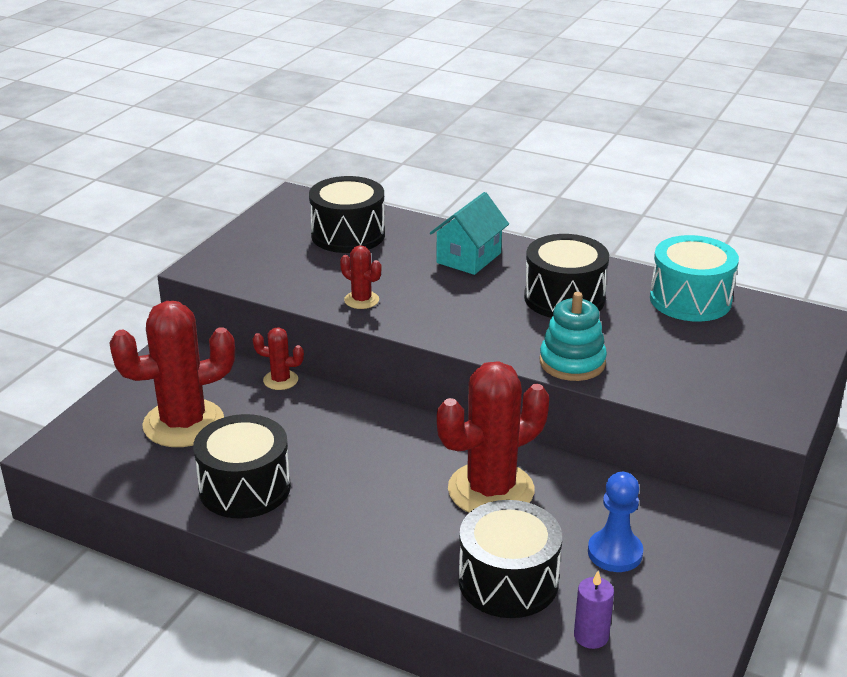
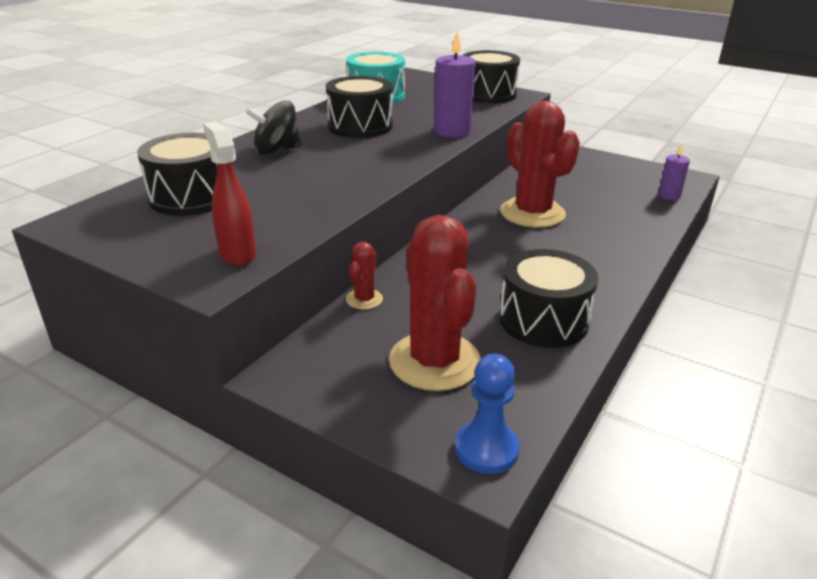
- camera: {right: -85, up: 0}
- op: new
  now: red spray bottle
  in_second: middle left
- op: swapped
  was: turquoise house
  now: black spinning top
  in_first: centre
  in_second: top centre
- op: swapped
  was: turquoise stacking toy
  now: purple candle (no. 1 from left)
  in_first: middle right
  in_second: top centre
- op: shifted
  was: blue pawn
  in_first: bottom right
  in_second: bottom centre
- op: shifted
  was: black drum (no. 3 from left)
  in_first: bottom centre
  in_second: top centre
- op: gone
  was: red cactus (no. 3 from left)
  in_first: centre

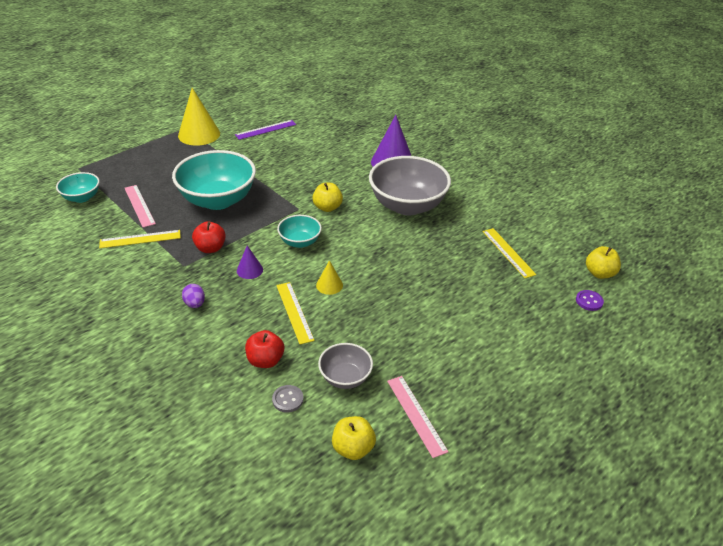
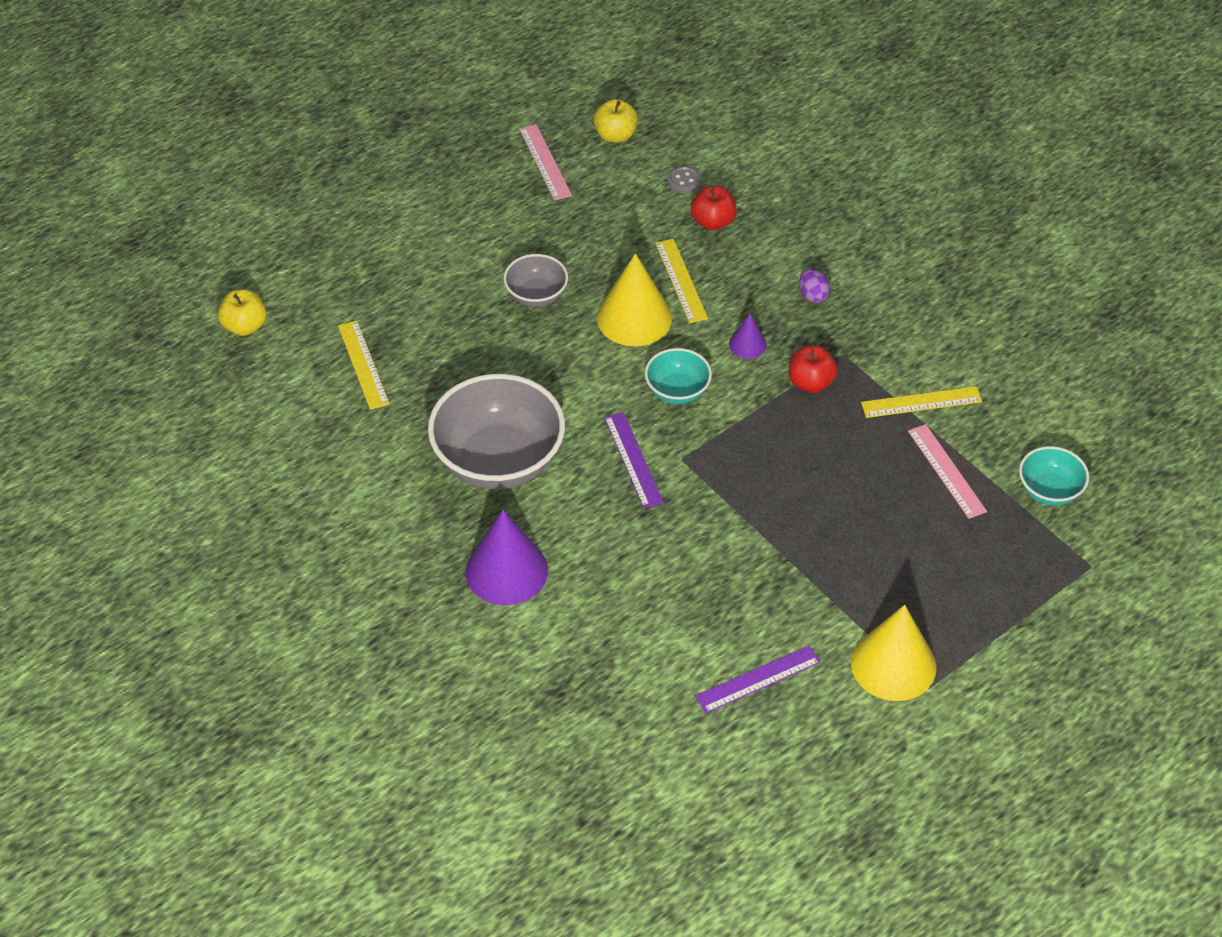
- camera: {right: -175, up: 10}
- op: shifted
  was: grey bowl (no. 1 from left in the first image)
  now: grey bowl (no. 2 from left)
  in_first: bottom centre
  in_second: top centre
- op: scaled
  was: yellow cone (no. 2 from left in the first image)
  in_first: centre
  in_second: top centre
  ratio: 2.02
- op: swapped
  was: yellow apple (no. 1 from left)
  now: purple ruler (no. 1 from left)
  in_first: centre
  in_second: centre
- op: gone
  was: turquoise bowl (no. 2 from left)
  in_first: top left
- op: gone
  was: purple button
  in_first: middle right

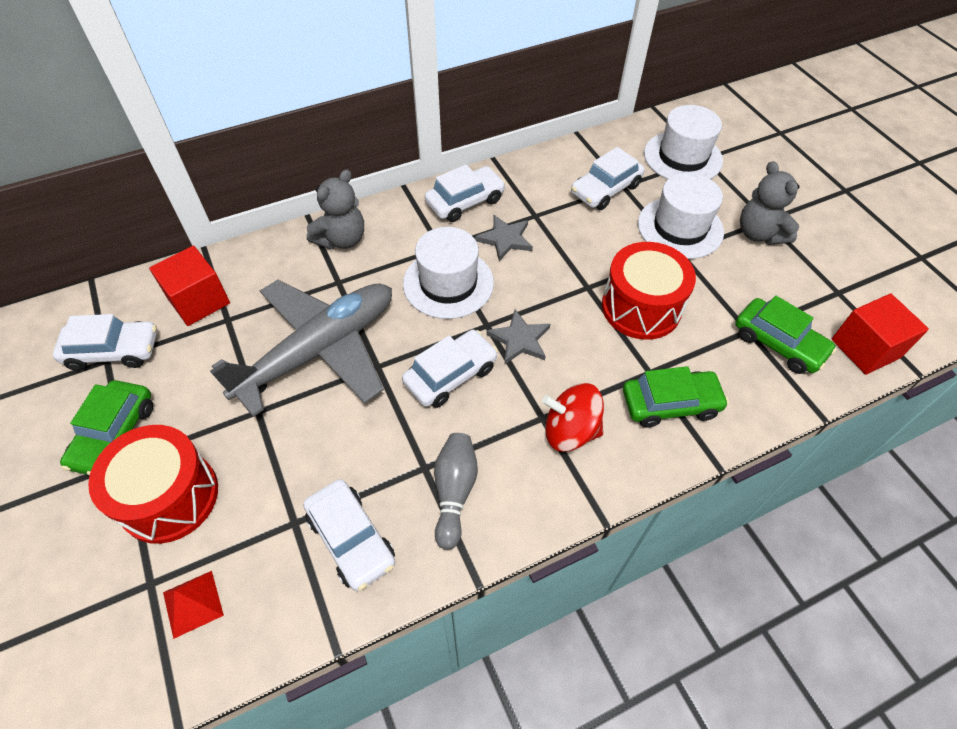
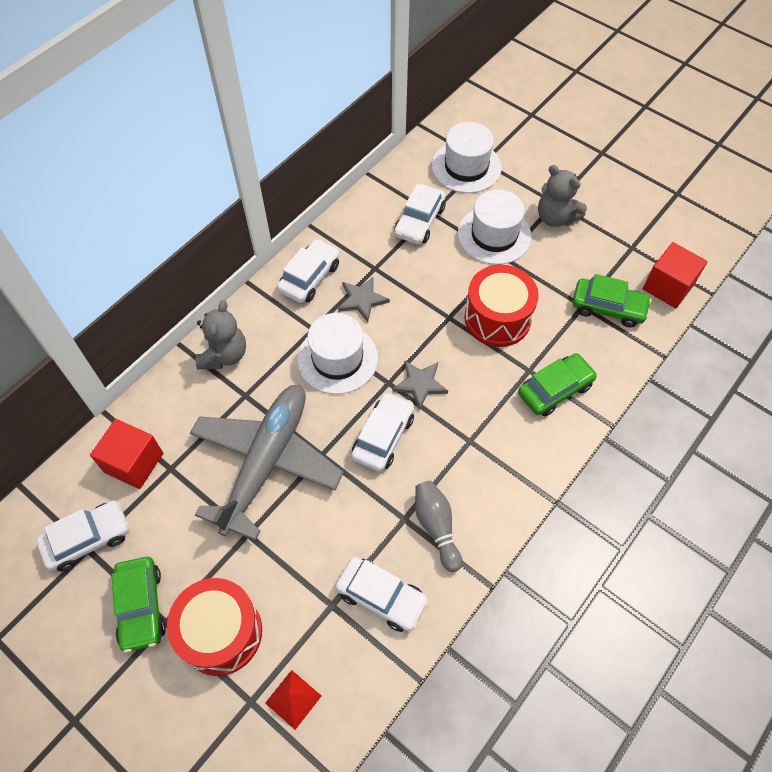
- camera: {right: -25, up: 5}
- op: gone
  was: red spinning top
  in_first: centre

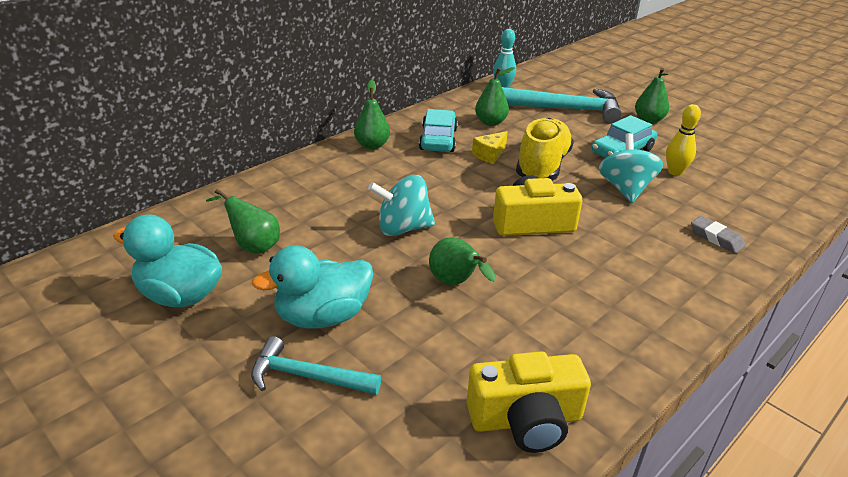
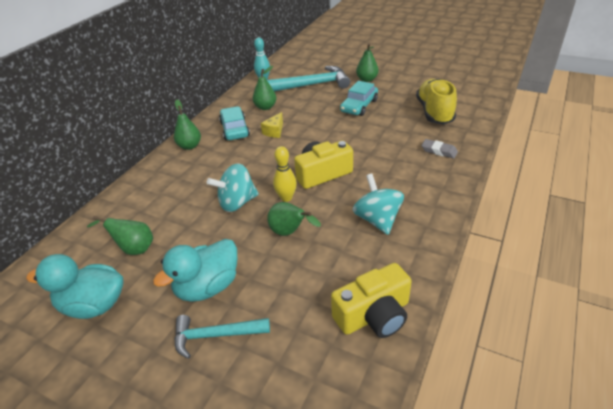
- camera: {right: -15, up: 5}
- op: shifted
  was: yellow bowling pin
  in_first: top right
  in_second: centre
- op: shifted
  was: turquoise spinning top (no. 2 from left)
  in_first: middle right
  in_second: centre
- op: shifted
  was: yellow shoe
  in_first: top centre
  in_second: top right

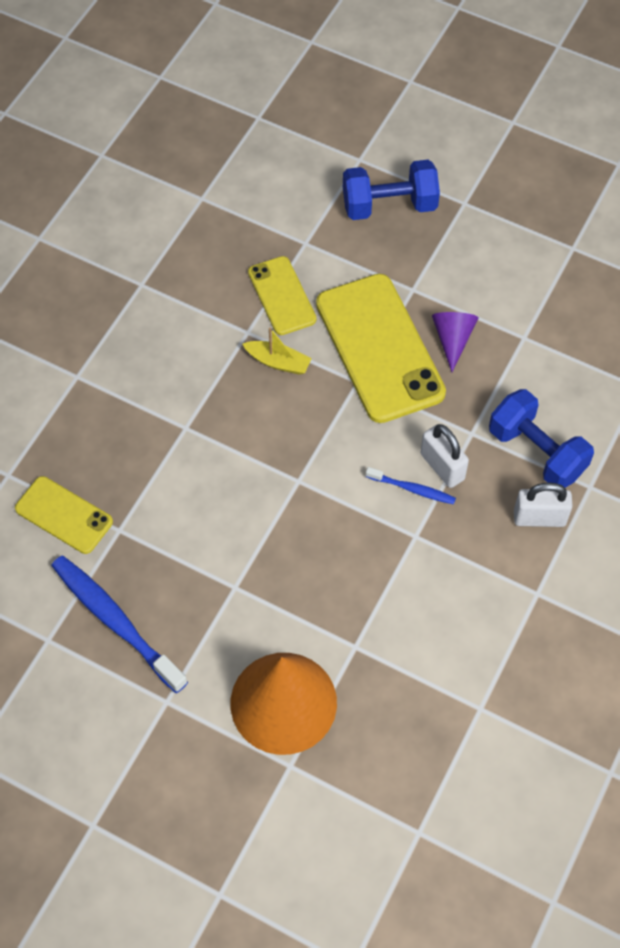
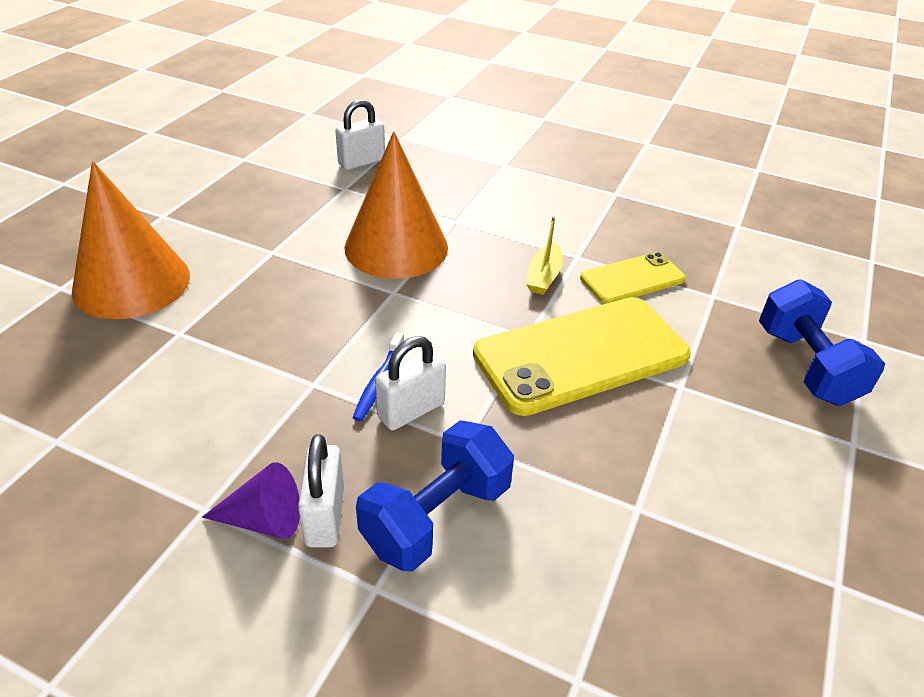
- camera: {right: 85, up: -20}
- op: shifted
  was: purple cone
  in_first: middle right
  in_second: bottom left
- op: swapped
  was: yellow phone (no. 1 from left)
  now: white padlock (no. 2 from left)
  in_first: middle left
  in_second: top centre
- op: new
  now: orange cone (no. 2 from left)
  in_second: top centre
- op: gone
  was: blue toothbrush (no. 1 from left)
  in_first: middle left

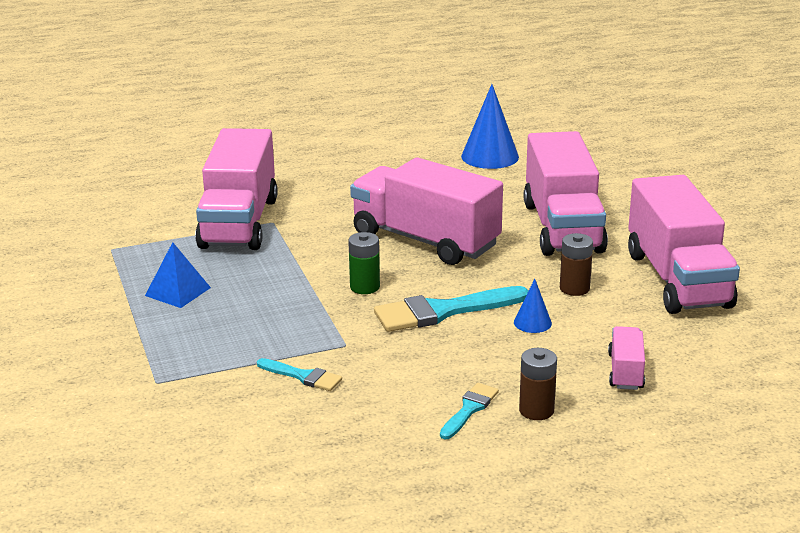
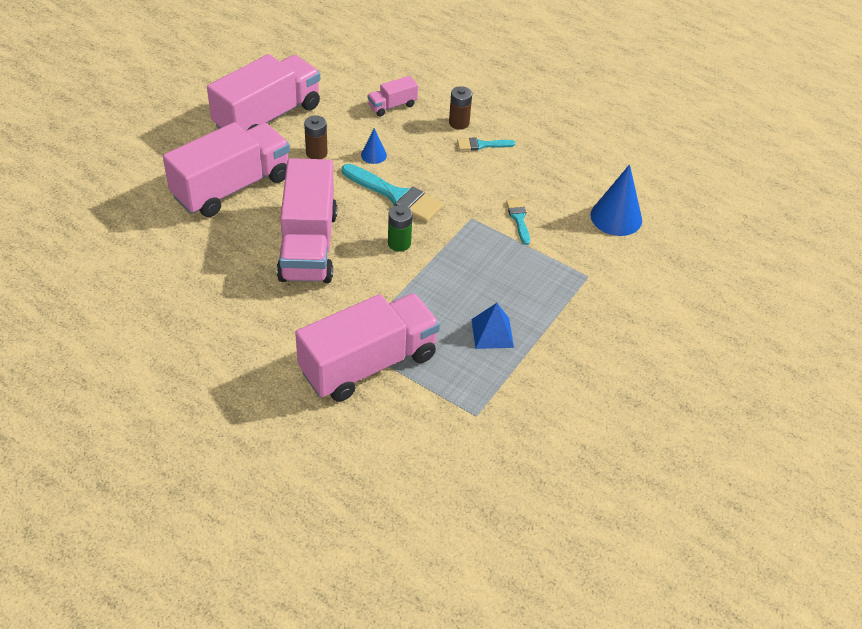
- camera: {right: -130, up: 20}
- op: shifted
  was: blue cone (no. 1 from left in the first image)
  now: blue cone (no. 2 from left)
  in_first: top centre
  in_second: top right

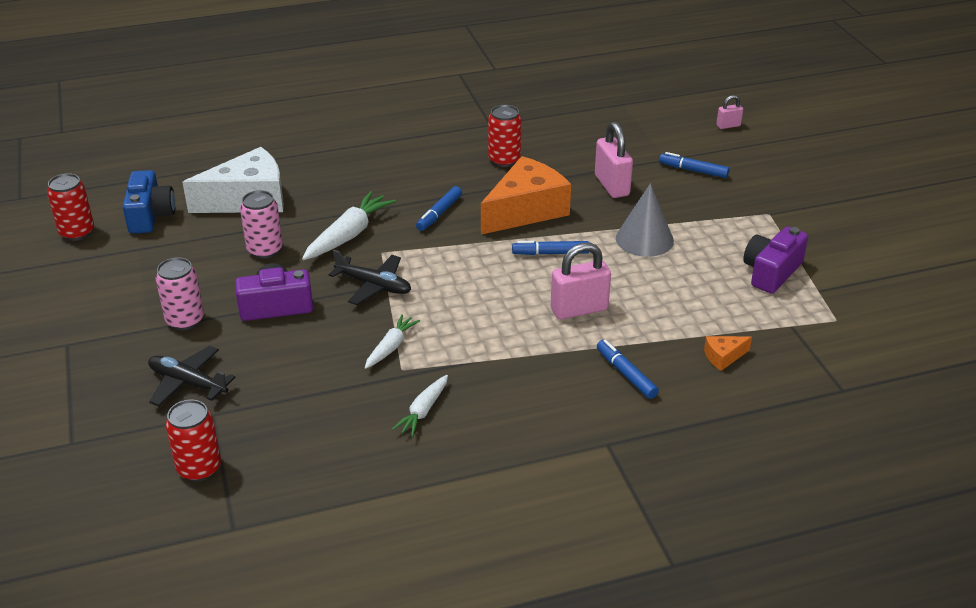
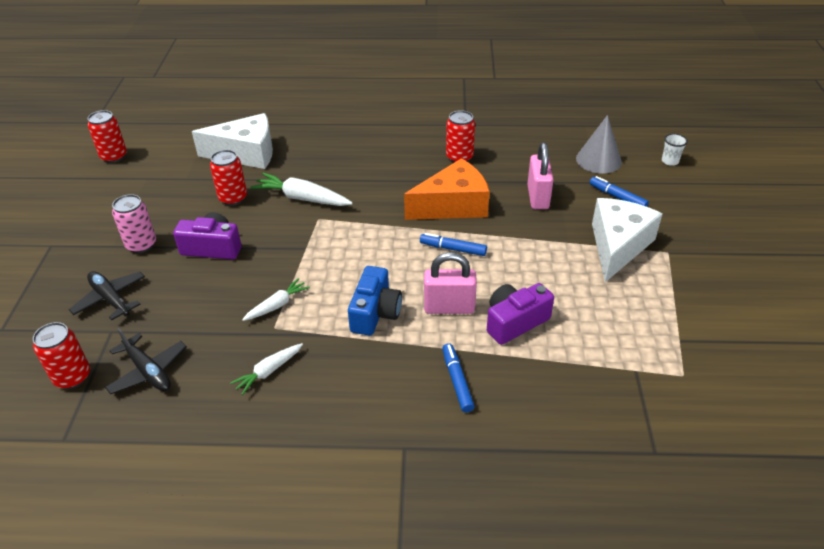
- camera: {right: 20, up: 5}
- op: shifted
  was: black plane (no. 2 from left)
  in_first: centre
  in_second: middle left
- op: repainted
  was: pink can (no. 2 from left)
  now: red can (no. 3 from left)
  in_first: middle left
  in_second: top left
- op: rotated
  was: white carrot (no. 1 from left in the first image)
  in_first: centre
  in_second: centre
  clockwise: -120
- op: shifted
  was: blue camera
  in_first: top left
  in_second: centre
- op: shifted
  was: purple camera (no. 2 from left)
  in_first: middle right
  in_second: centre
- op: shifted
  was: grey cone
  in_first: centre
  in_second: top right
- op: new
  now: white cheese (no. 2 from left)
  in_second: middle right
- op: swapped
  was: pink padlock (no. 3 from left)
  now: white cup
  in_first: top right
  in_second: top right
- op: gone
  was: blue marker (no. 1 from left)
  in_first: centre
- op: gone
  was: orange cheese (no. 2 from left)
  in_first: middle right

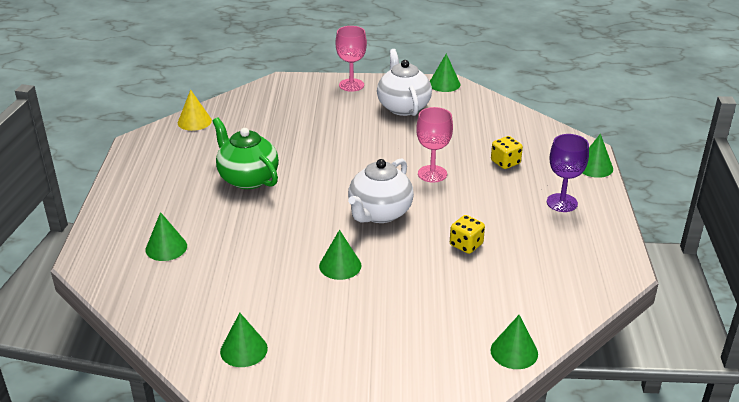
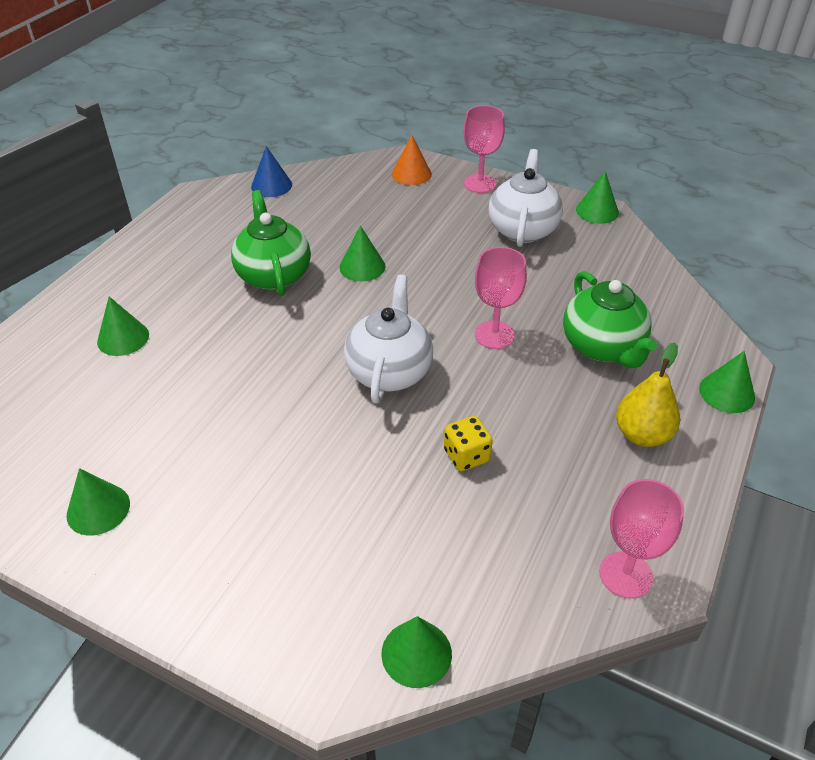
- camera: {right: 25, up: 10}
- op: repainted
  was: yellow cone
  now: blue cone
  in_first: top left
  in_second: top left
- op: shifted
  was: green cone (no. 3 from left)
  in_first: centre
  in_second: top centre
- op: rotated
  was: white teapot (no. 1 from left)
  in_first: centre
  in_second: centre
  clockwise: 135
- op: new
  now: orange cone
  in_second: top centre
- op: swapped
  was: yellow dice (no. 2 from left)
  now: green teapot (no. 2 from left)
  in_first: middle right
  in_second: middle right
- op: new
  now: pink goblet (no. 3 from left)
  in_second: bottom right
- op: swapped
  was: purple goblet
  now: yellow pear
  in_first: middle right
  in_second: middle right

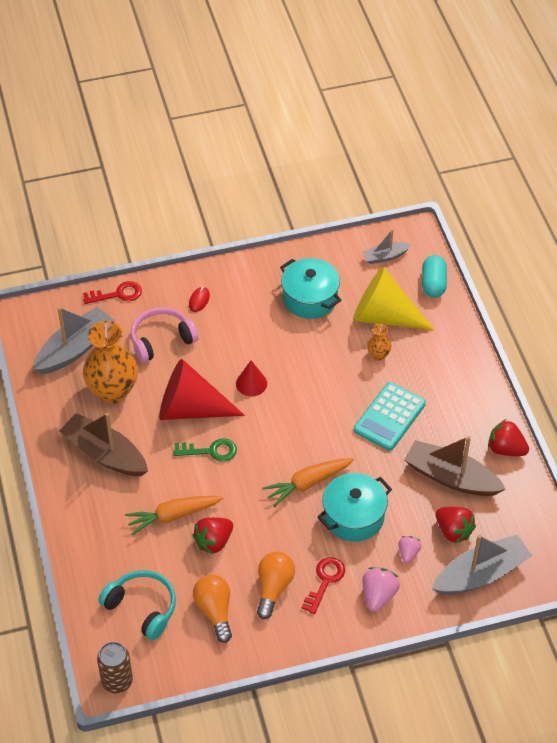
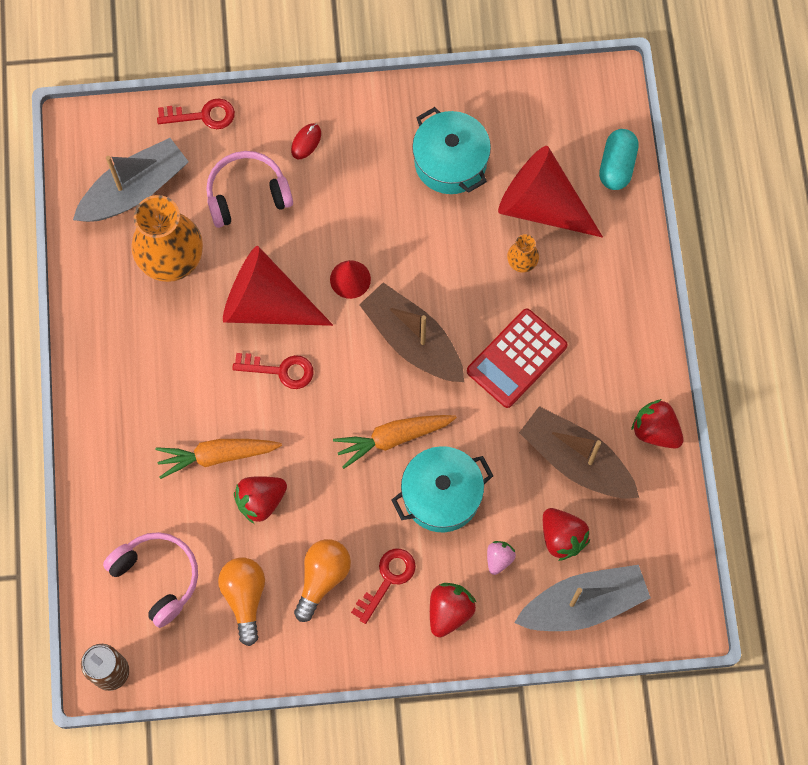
- camera: {right: 10, up: 20}
- op: repainted
  was: turquoise headphones
  now: pink headphones (no. 1 from left)
  in_first: bottom left
  in_second: bottom left
- op: repainted
  was: green key
  now: red key (no. 2 from left)
  in_first: centre
  in_second: centre
- op: shifted
  was: brown boat (no. 1 from left)
  in_first: middle left
  in_second: centre
- op: repainted
  was: pink strawberry (no. 1 from left)
  now: red strawberry (no. 2 from left)
  in_first: bottom right
  in_second: bottom centre
- op: repainted
  was: turquoise calculator
  now: red calculator
  in_first: middle right
  in_second: centre
- op: repainted
  was: yellow cone
  now: red cone (no. 3 from left)
  in_first: middle right
  in_second: top right
- op: gone
  was: grey boat (no. 2 from left)
  in_first: top right

